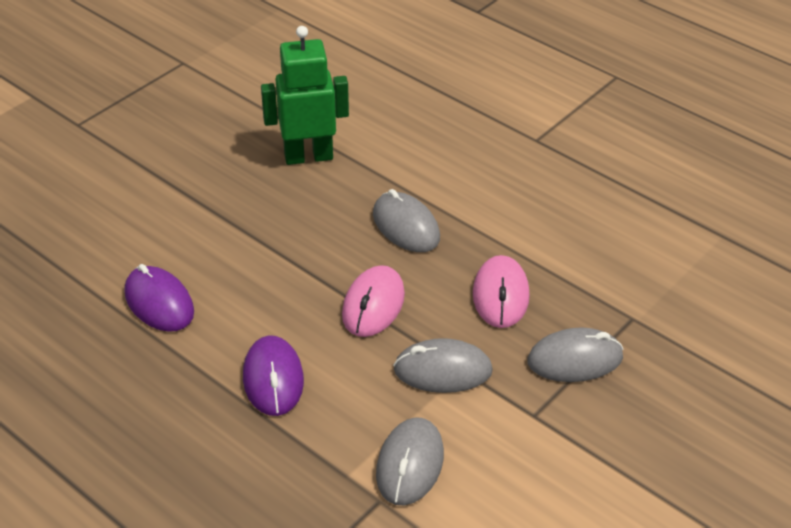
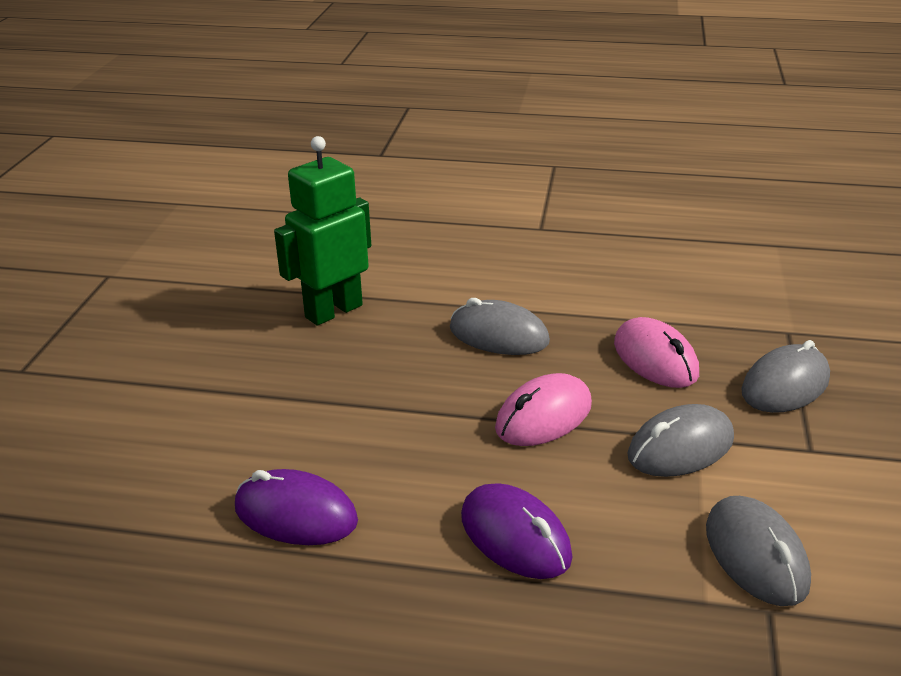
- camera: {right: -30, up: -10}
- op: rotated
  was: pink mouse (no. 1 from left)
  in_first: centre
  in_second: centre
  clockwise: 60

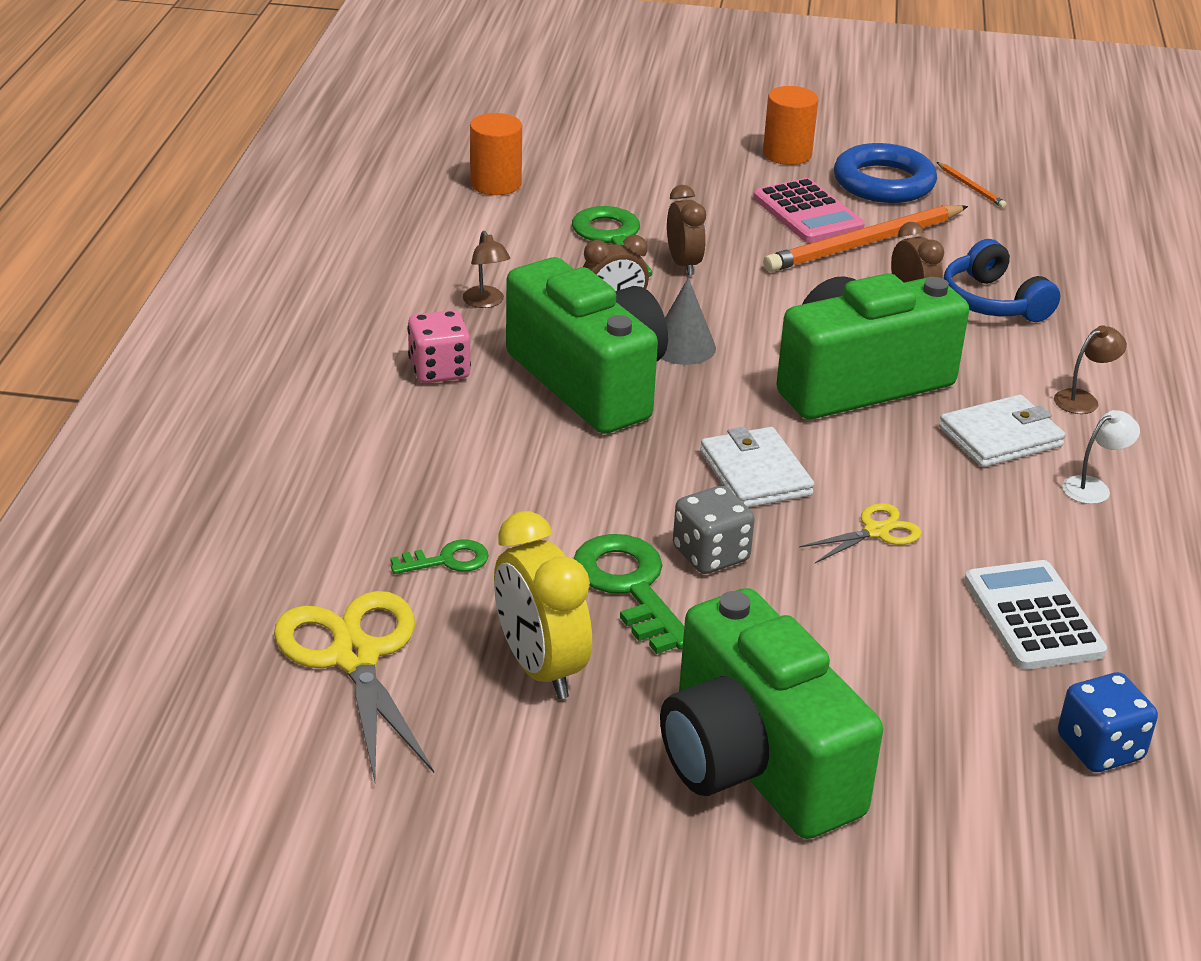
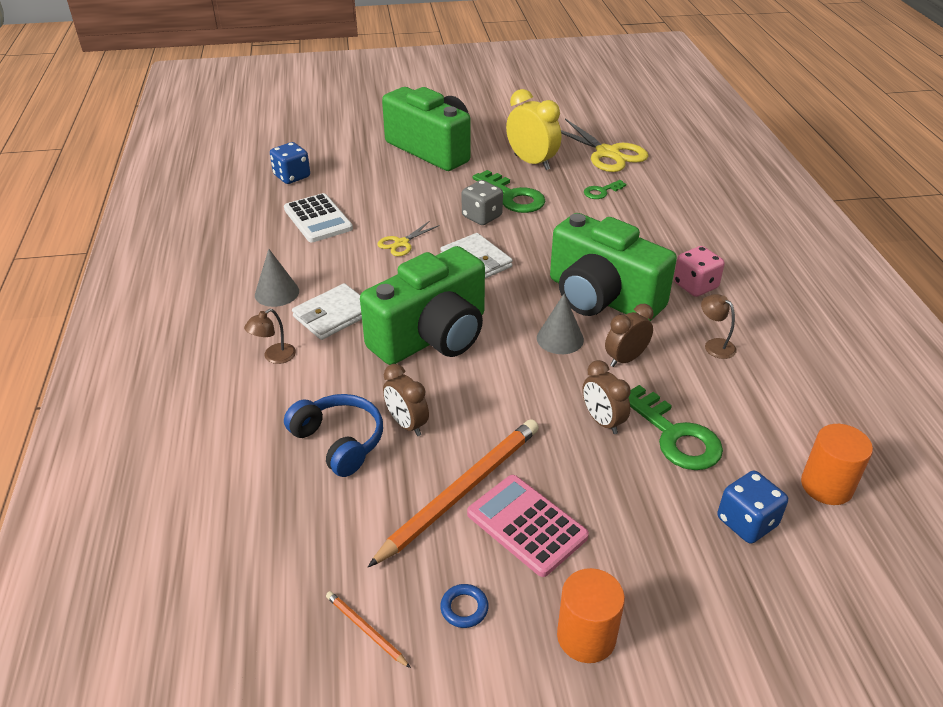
- camera: {right: 165, up: 5}
- op: swapped
  was: white lamp
  now: grey cone (no. 1 from left)
  in_first: middle right
  in_second: middle left
- op: scaled
  was: blue ring
  in_first: top right
  in_second: bottom centre
  ratio: 0.41
- op: new
  now: blue dice (no. 2 from left)
  in_second: bottom right

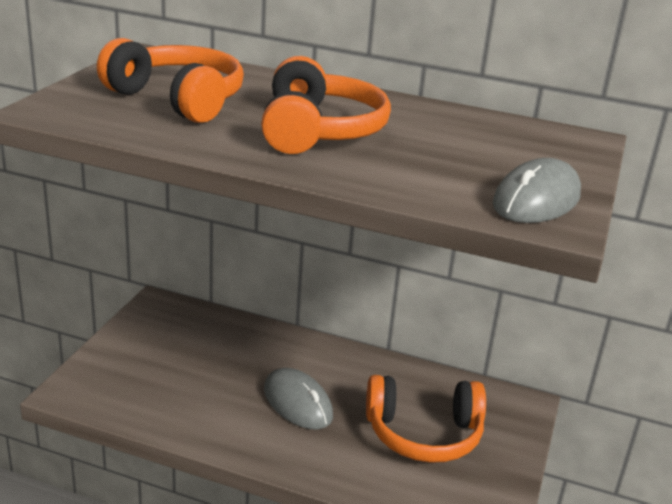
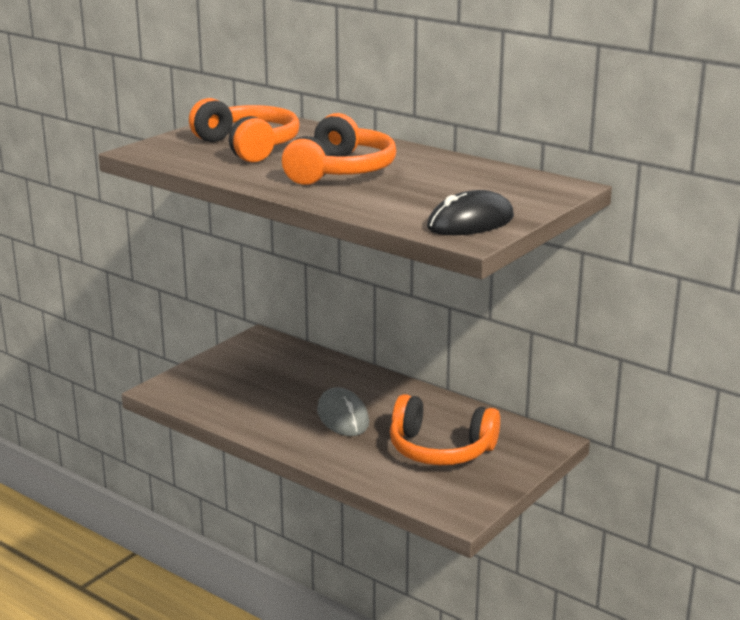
- camera: {right: 20, up: -5}
- op: repainted
  was: grey mouse (no. 2 from left)
  now: black mouse
  in_first: middle right
  in_second: centre

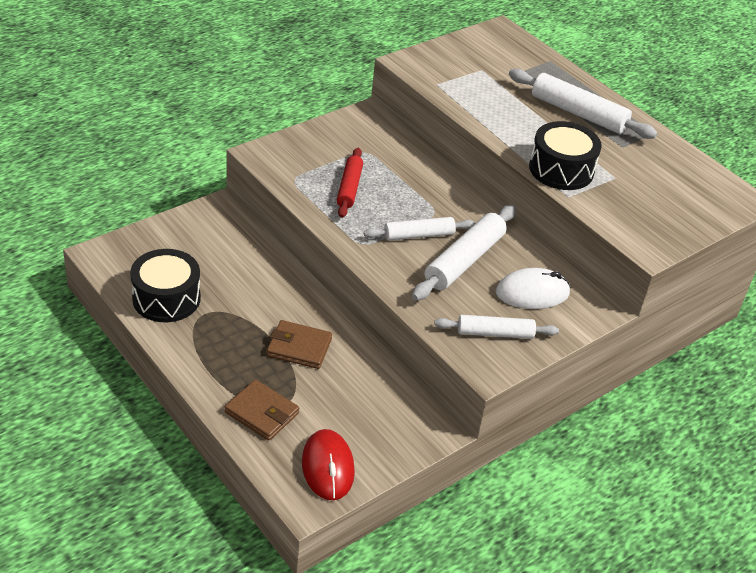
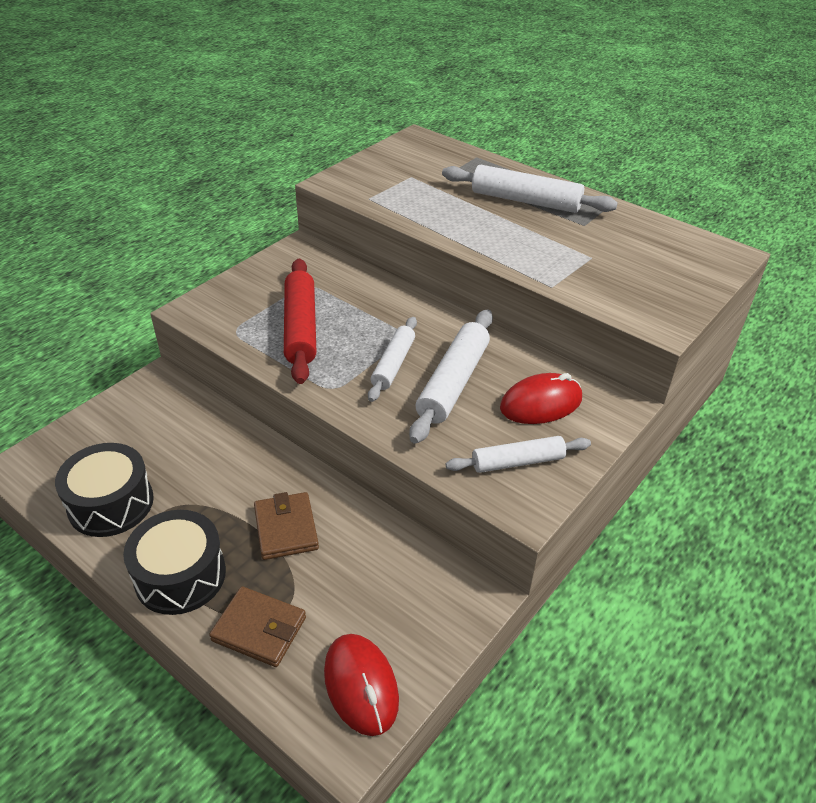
- camera: {right: -10, up: 0}
- op: shifted
  was: black drum (no. 2 from left)
  in_first: top right
  in_second: bottom left
- op: rotated
  was: brown wallet (no. 2 from left)
  in_first: centre
  in_second: centre
  clockwise: 75
- op: scaled
  was: red rolling pin
  in_first: top centre
  in_second: centre
  ratio: 1.54
- op: rotated
  was: white rolling pin (no. 1 from left)
  in_first: centre
  in_second: centre
  clockwise: -45
- op: repainted
  was: white mouse
  now: red mouse (no. 2 from left)
  in_first: middle right
  in_second: centre

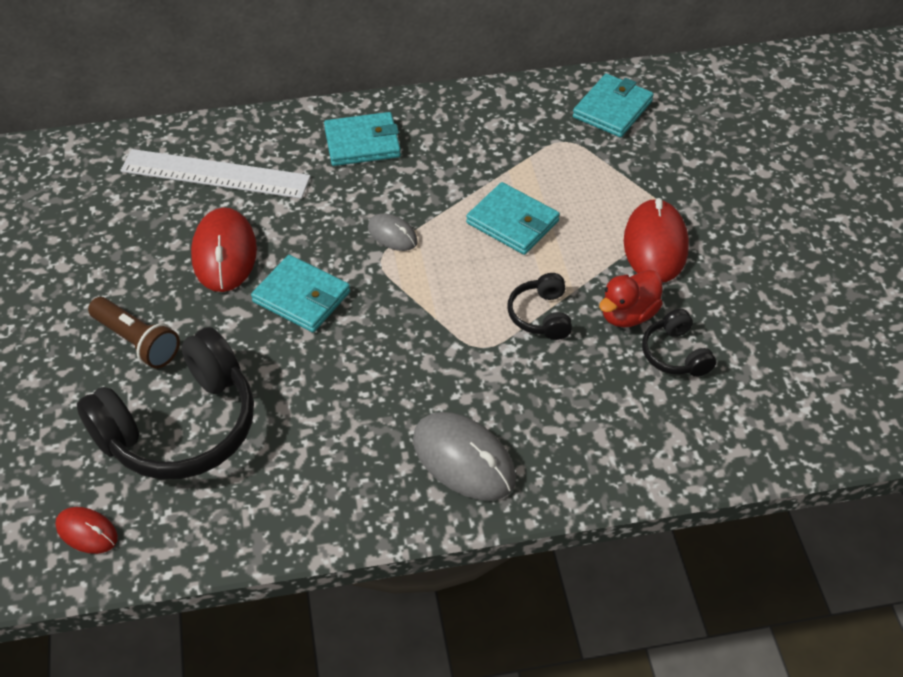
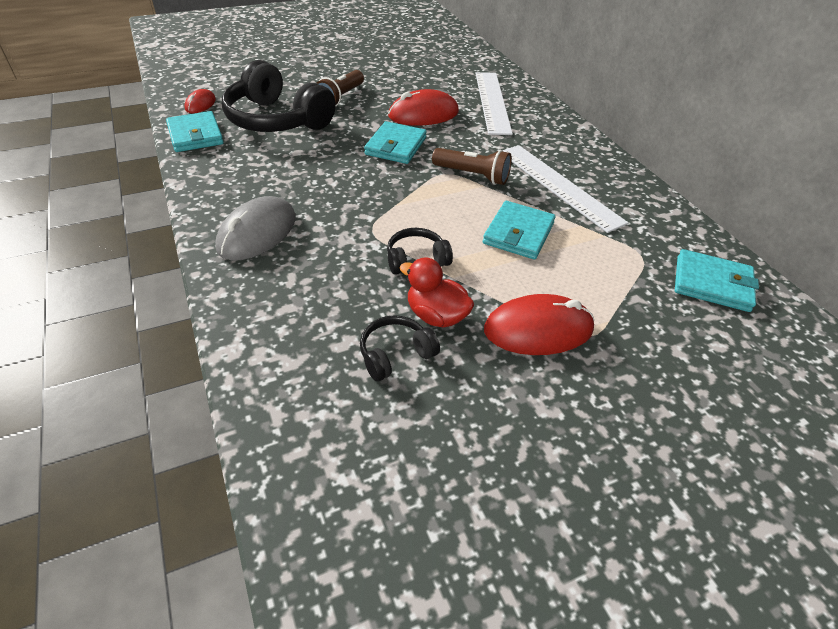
- camera: {right: 75, up: -5}
- op: shifted
  was: turquoise wallet (no. 2 from left in the first image)
  now: turquoise wallet (no. 1 from left)
  in_first: top centre
  in_second: top left
- op: swapped
  was: grey mouse (no. 1 from left)
  now: brown flashlight (no. 2 from left)
  in_first: centre
  in_second: top centre
- op: new
  now: white ruler (no. 2 from left)
  in_second: top right

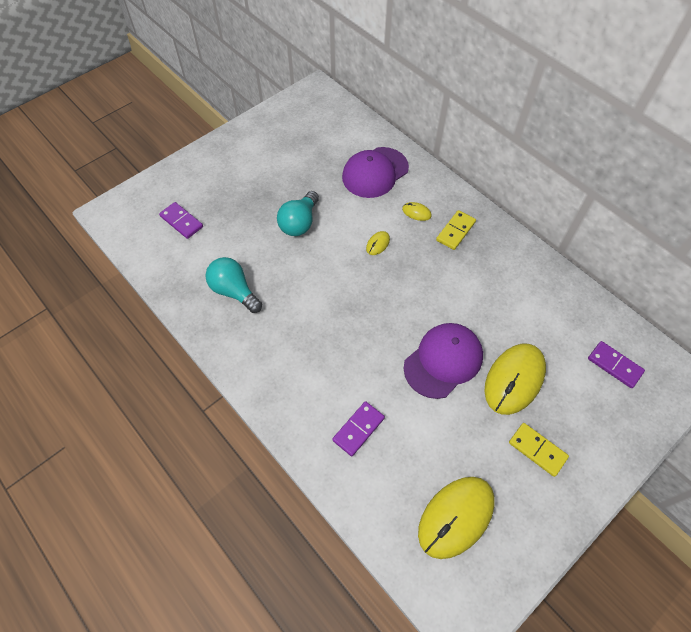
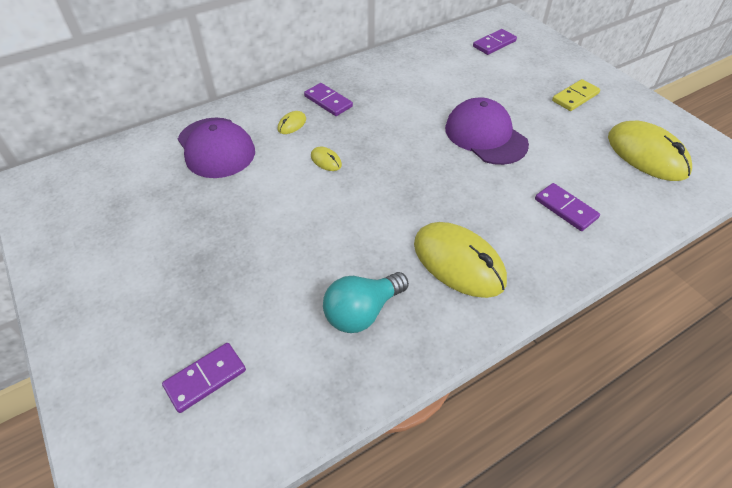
- camera: {right: -80, up: -10}
- op: repainted
  was: yellow domino (no. 1 from left)
  now: purple domino (no. 2 from left)
  in_first: centre
  in_second: top centre
- op: shifted
  was: yellow mouse (no. 4 from left in the first image)
  now: yellow mouse (no. 3 from left)
  in_first: middle right
  in_second: centre
- op: gone
  was: turquoise light bulb (no. 2 from left)
  in_first: centre

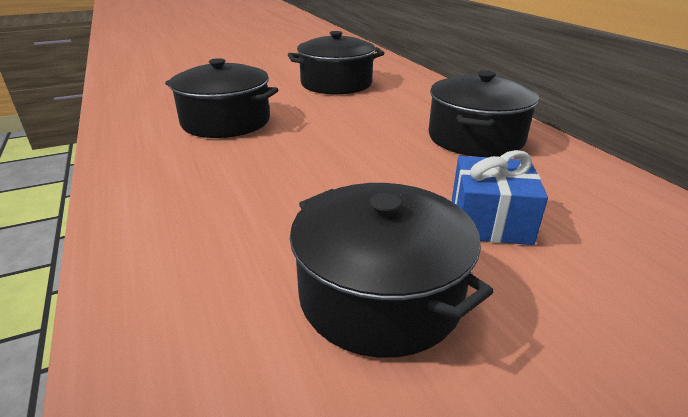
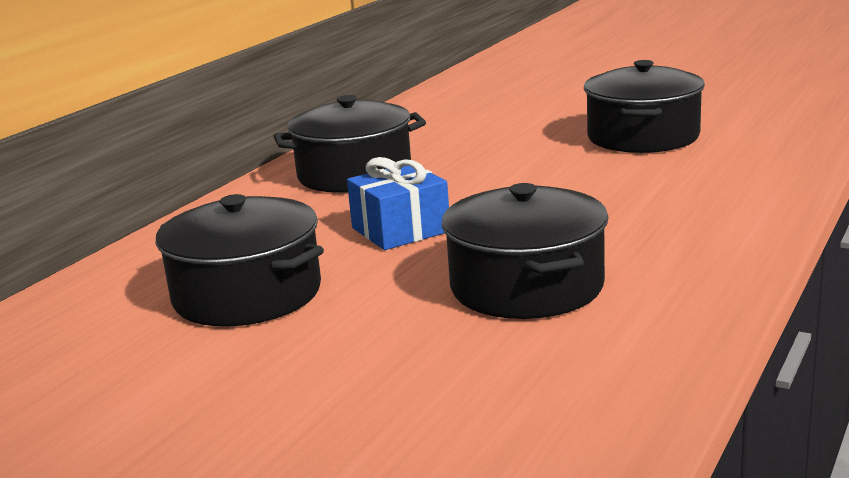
- camera: {right: -125, up: -10}
- op: shifted
  was: blue gift
  in_first: middle right
  in_second: centre

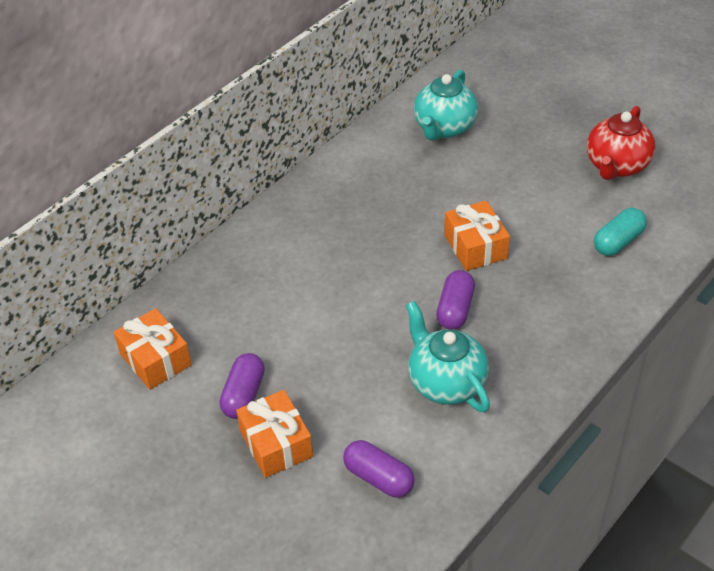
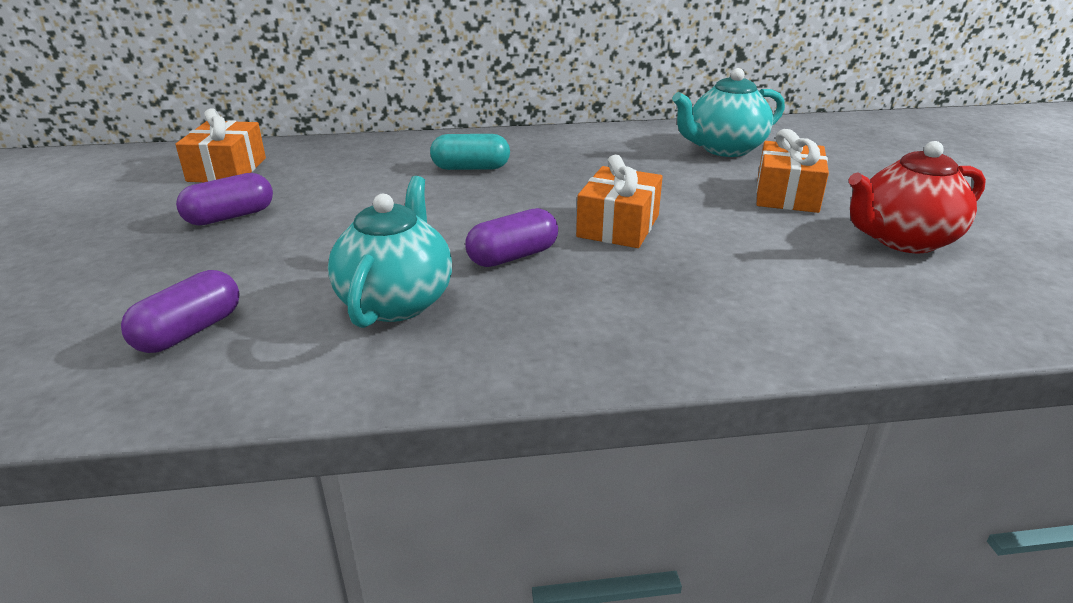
- camera: {right: 40, up: -15}
- op: rotated
  was: purple capsule (no. 2 from left in the first image)
  in_first: bottom centre
  in_second: middle left
  clockwise: 45
- op: shifted
  was: turquoise capsule
  in_first: middle right
  in_second: top centre
- op: shifted
  was: orange gift (no. 2 from left in the first image)
  now: orange gift (no. 3 from left)
  in_first: bottom centre
  in_second: top right

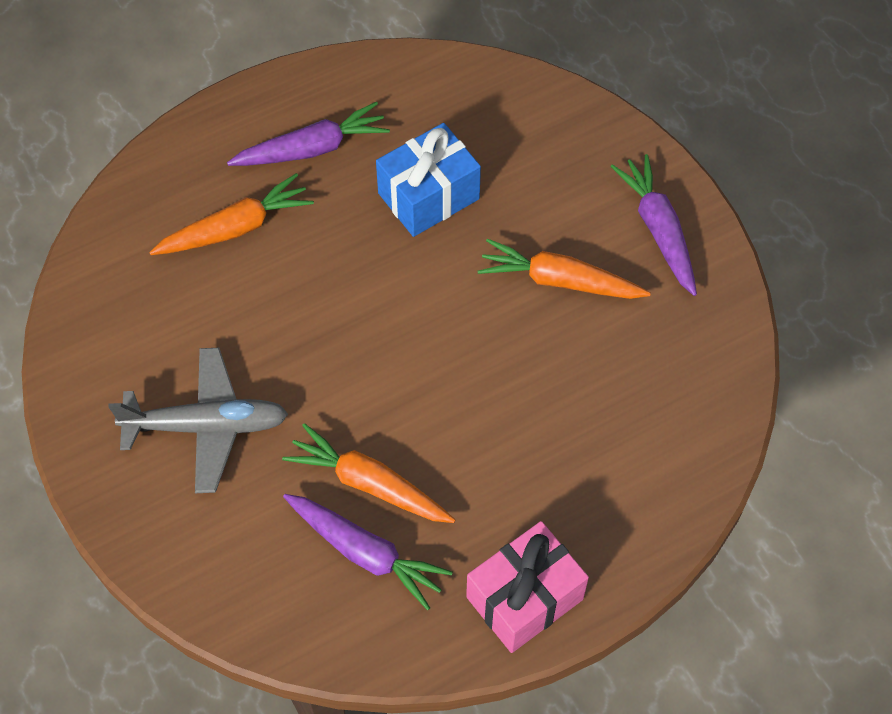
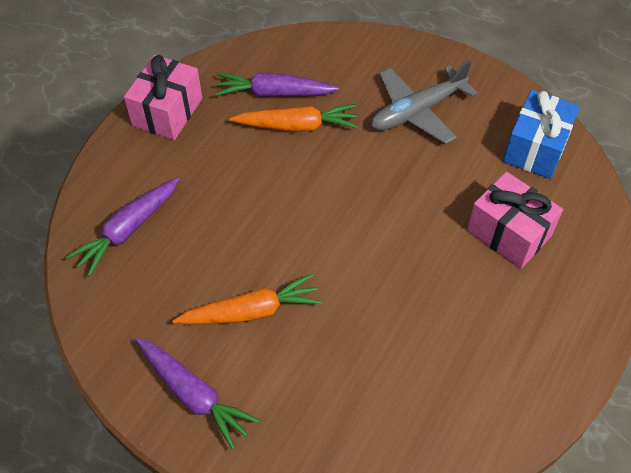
- camera: {right: 150, up: -5}
- op: shifted
  was: purple carrot (no. 1 from left)
  in_first: top centre
  in_second: middle left
- op: swapped
  was: orange carrot (no. 1 from left)
  now: pink gift (no. 2 from left)
  in_first: top left
  in_second: middle right
- op: shifted
  was: blue gift
  in_first: top centre
  in_second: top right

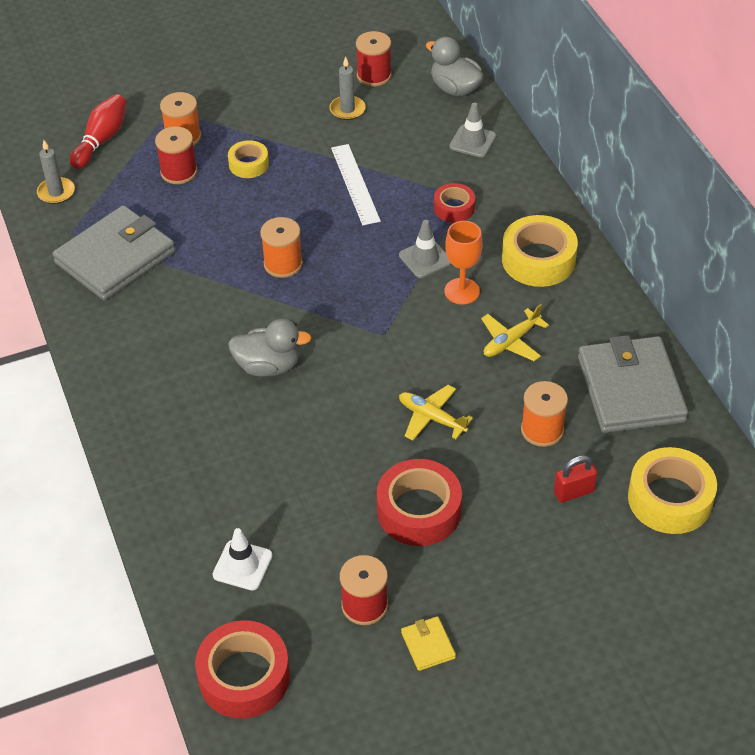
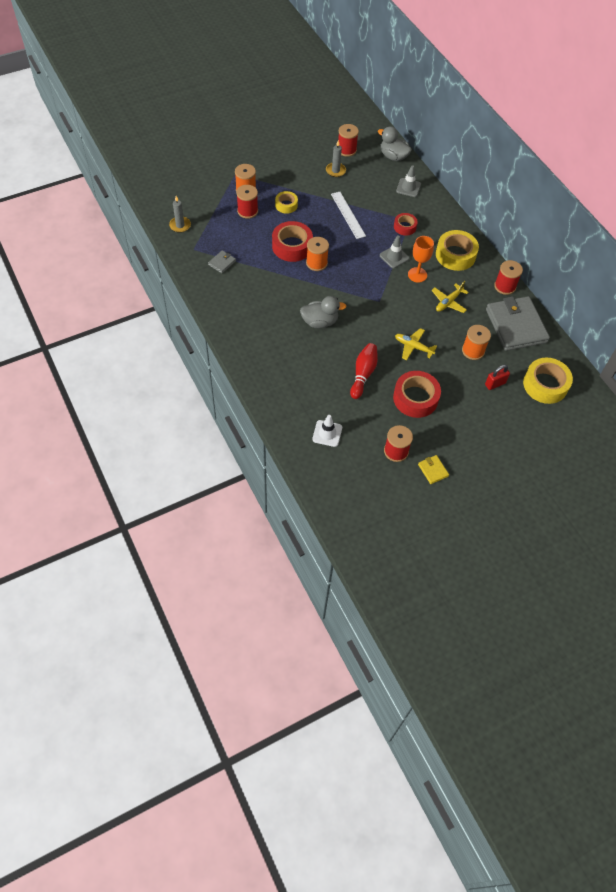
- camera: {right: -10, up: 10}
- op: scaled
  was: grey wallet (no. 1 from left)
  in_first: middle left
  in_second: top centre
  ratio: 0.41
- op: shifted
  was: red tape (no. 1 from left)
  in_first: bottom left
  in_second: top centre
- op: shifted
  was: red bowling pin
  in_first: top left
  in_second: centre
- op: new
  now: red spool (no. 4 from left)
  in_second: top right

